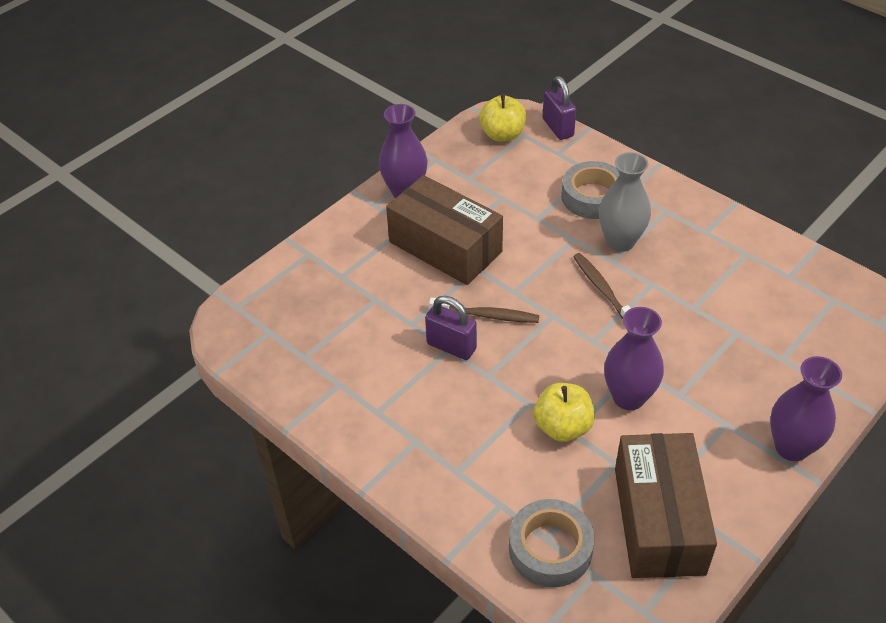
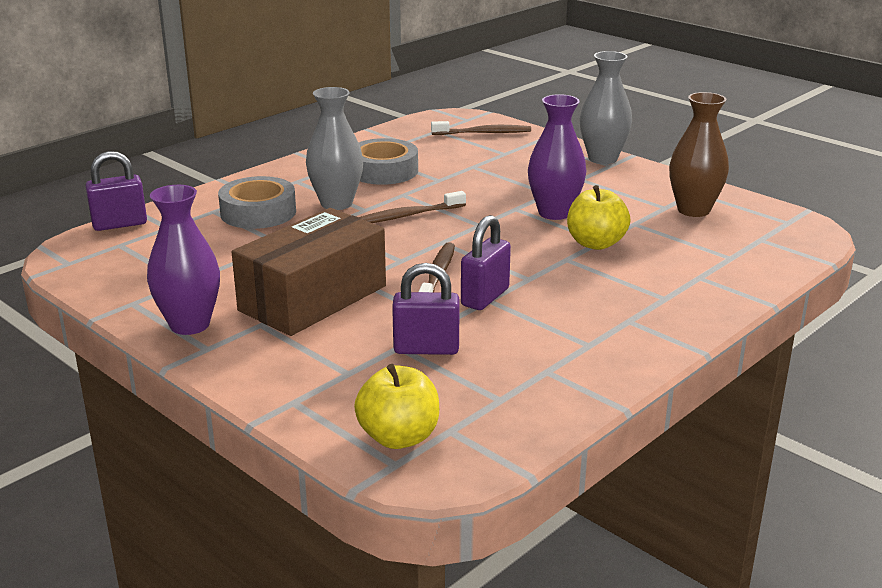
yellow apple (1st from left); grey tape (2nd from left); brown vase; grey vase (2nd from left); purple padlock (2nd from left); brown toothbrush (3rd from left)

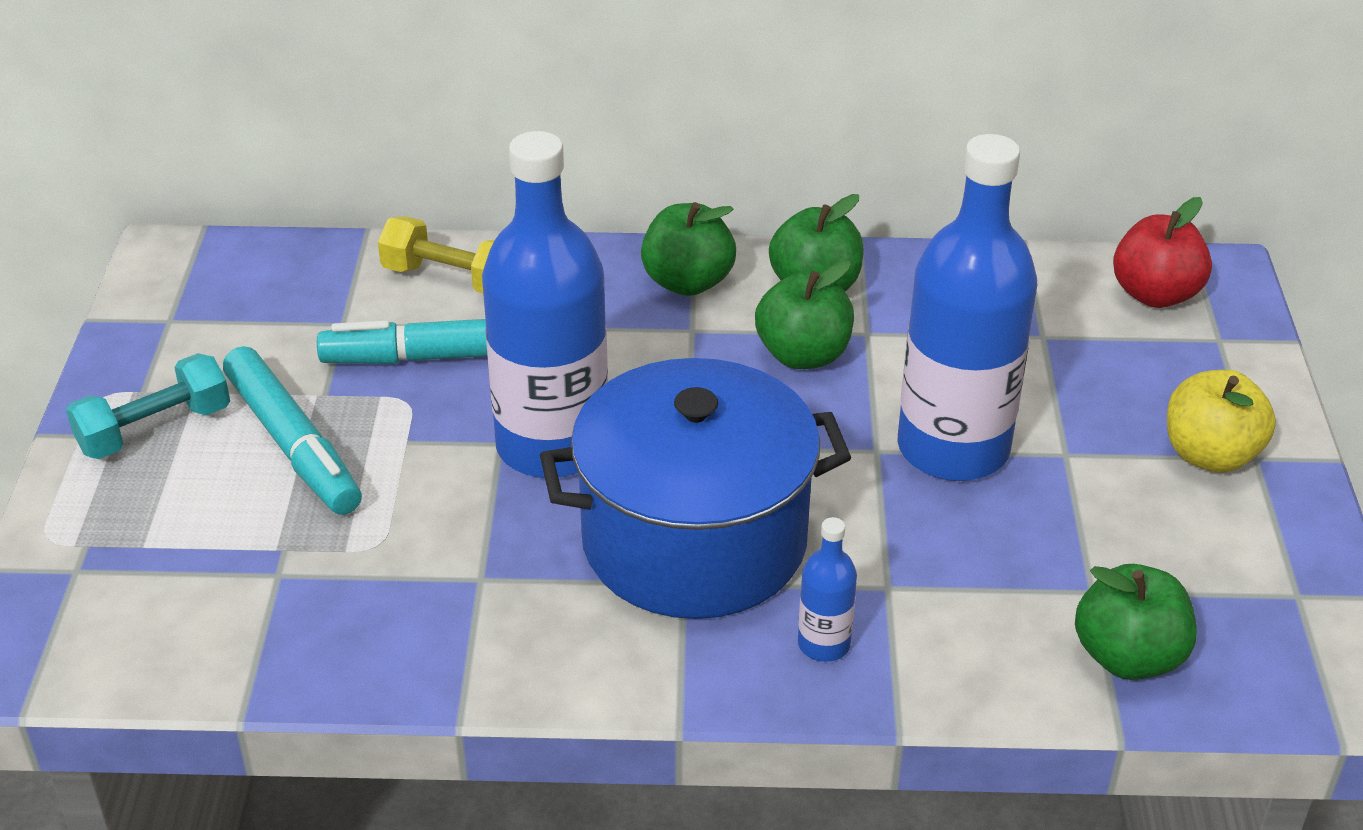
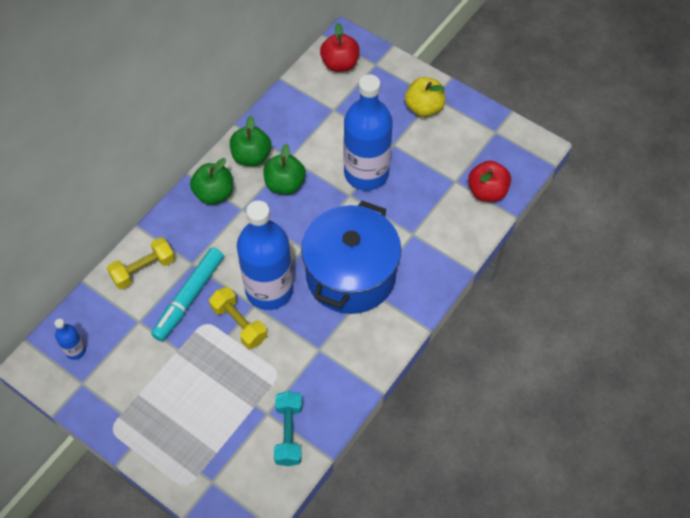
turquoise dumbbell; turquoise marker (1st from left in the first image); blue bottle (1st from left); red apple (2nd from left); yellow dumbbell (2nd from left)

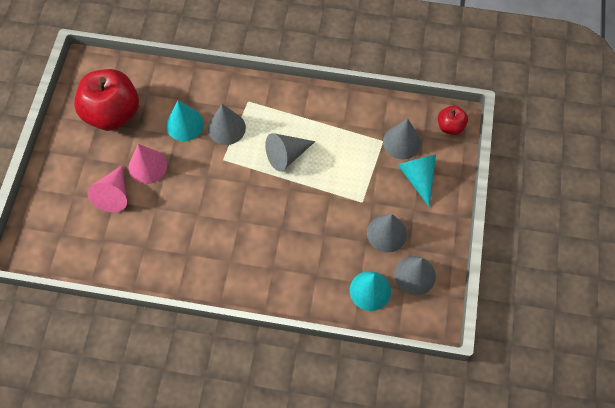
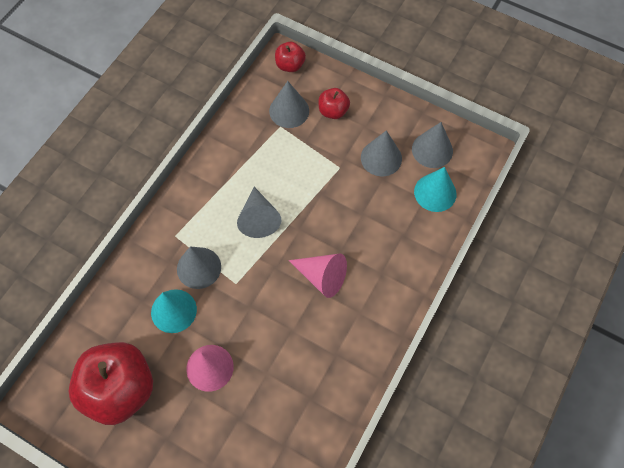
pink cone (2nd from left); red apple (3rd from left)

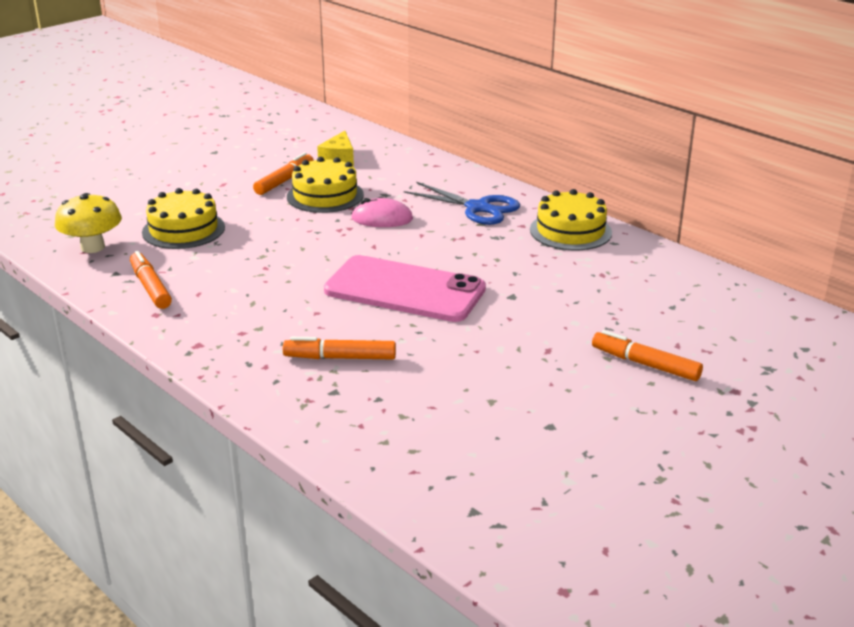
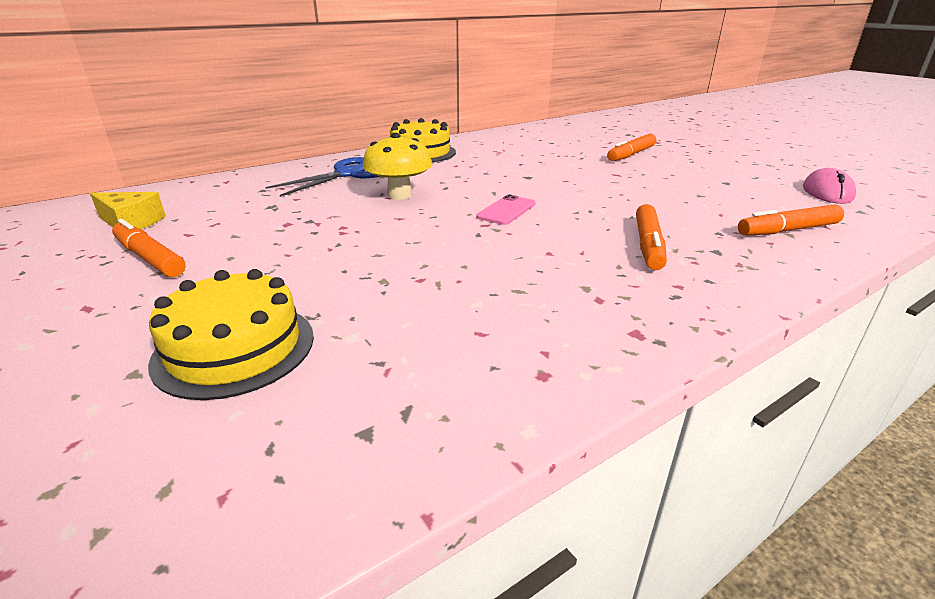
yellow mushroom; orange marker (4th from left); yellow cake (2nd from left in the first image); pink phone; pink mouse

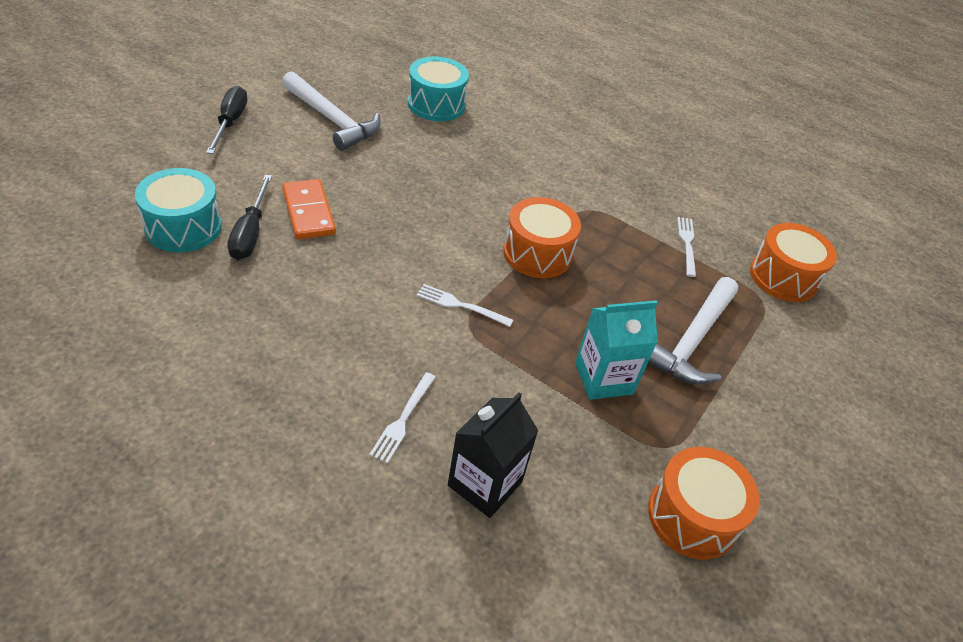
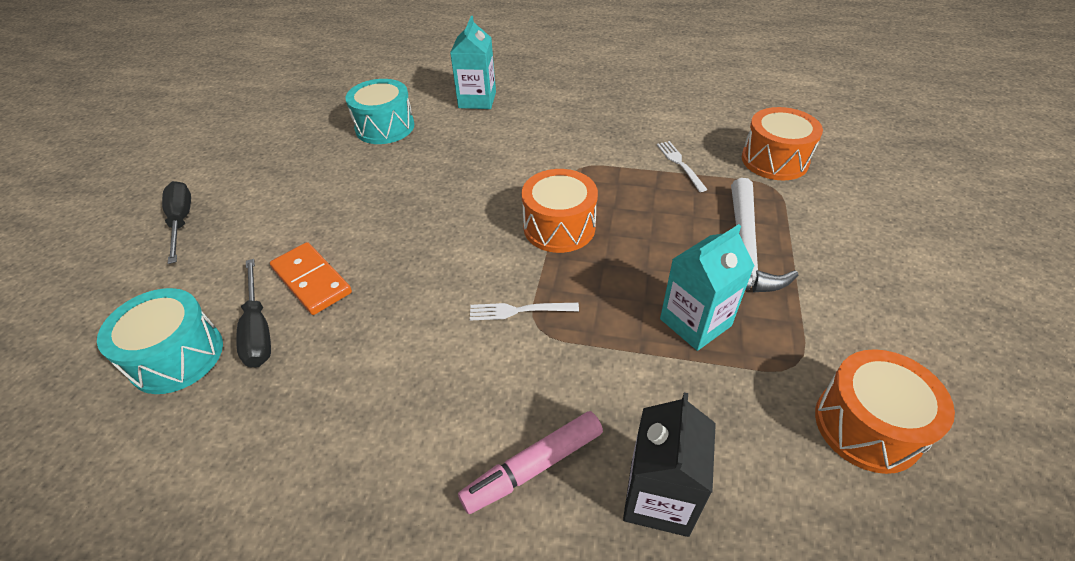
white hammer (1st from left in the first image); pink marker; turquoise carton (1st from left)

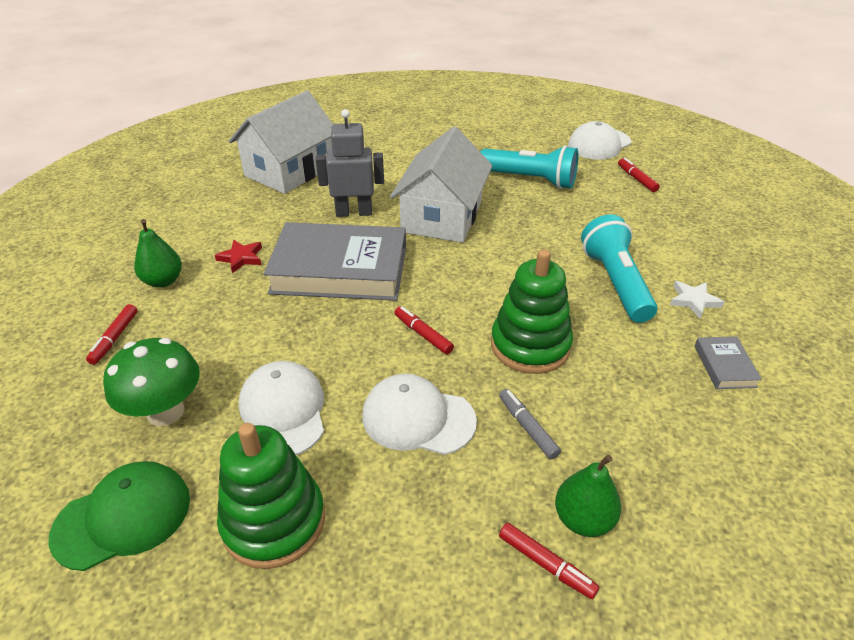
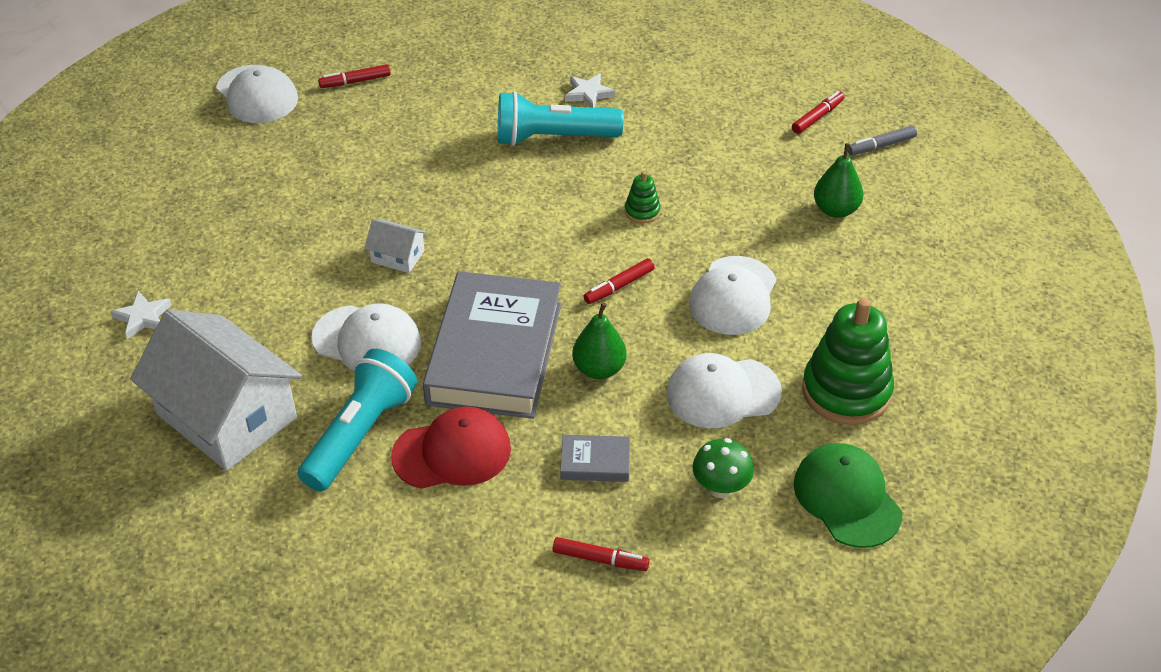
green mushroom; green pear (1st from left); red cap; white cap (2nd from left); white house (2nd from left); turquoise flashlight (1st from left); green stacking toy (1st from left); grey marker; red marker (4th from left); grey book (2nd from left); white star (1st from left)

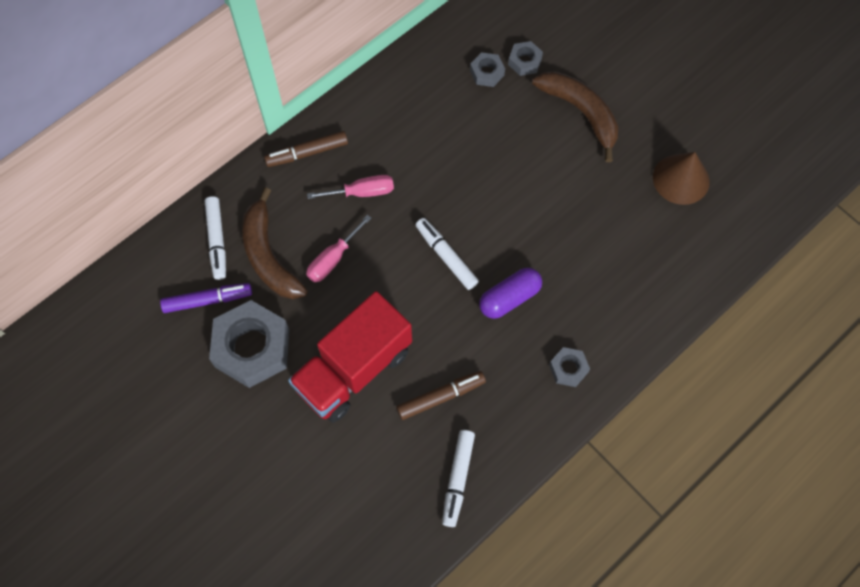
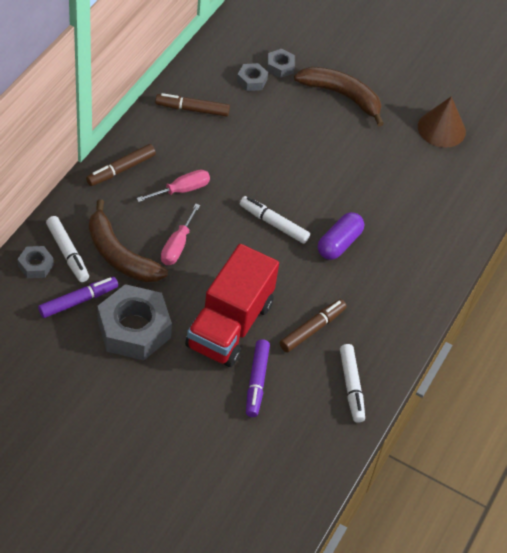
grey nut (1st from left); brown marker (2nd from left); purple marker (2nd from left)

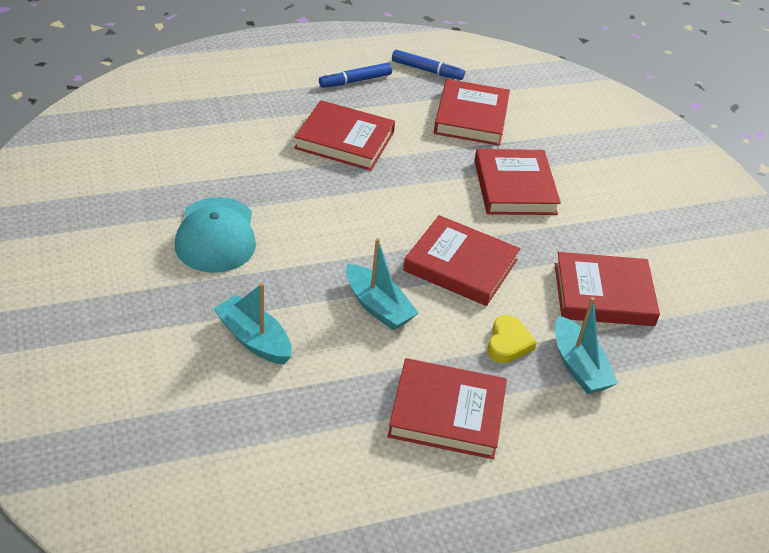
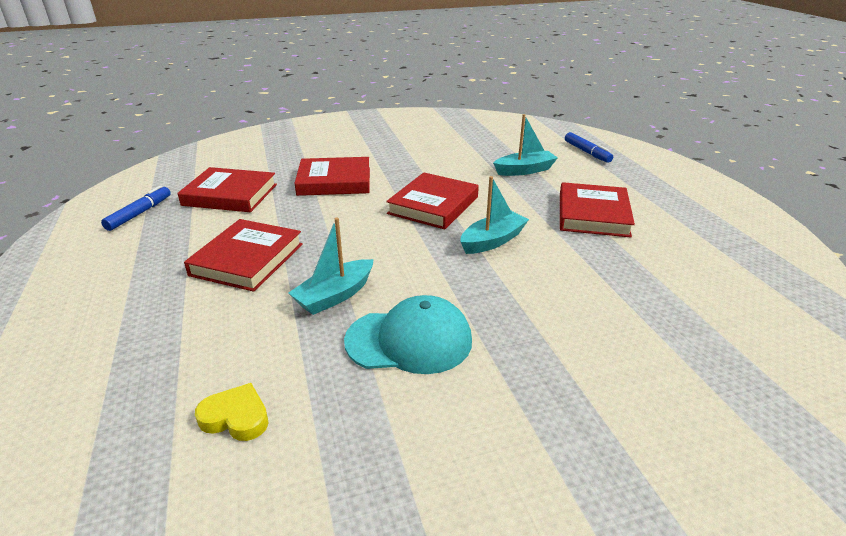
turquoise boat (1st from left); blue marker (2nd from left); yellow heart; red book (6th from left in the first image)

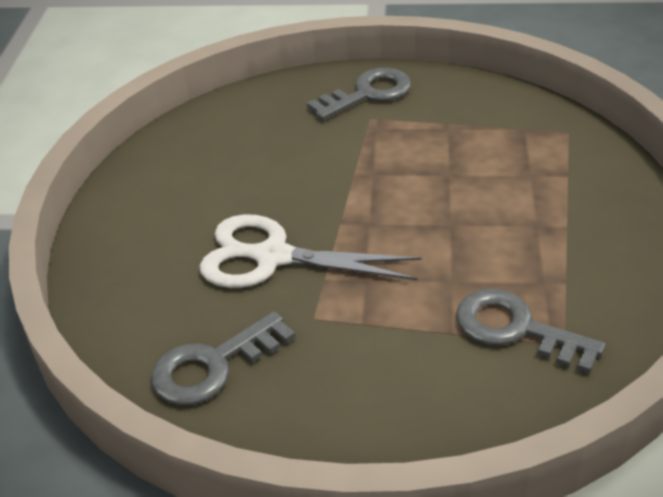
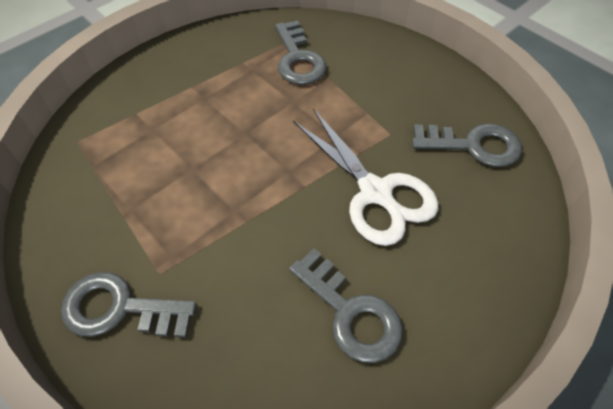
grey key (3rd from left)

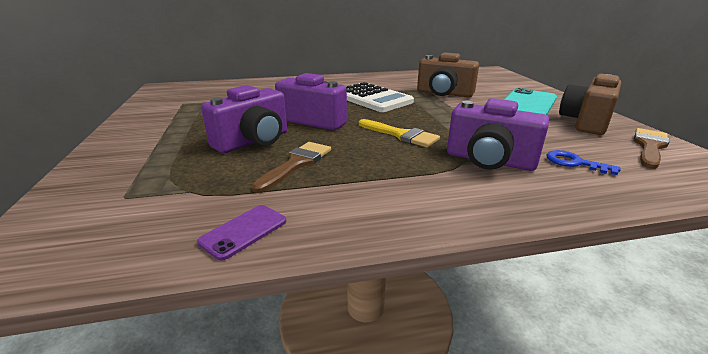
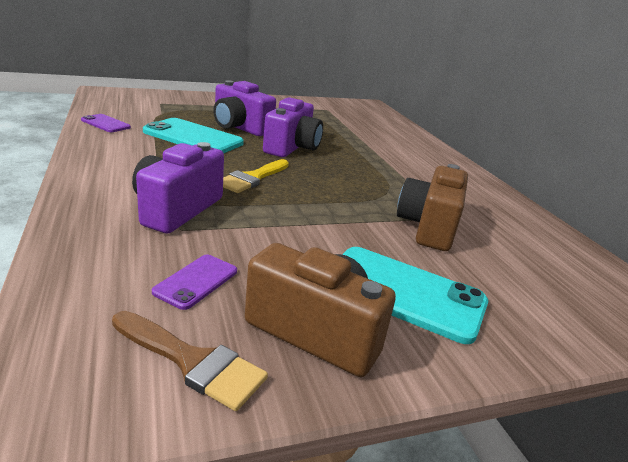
turquoise phone (1st from left); white calculator; blue key; purple phone (2nd from left)

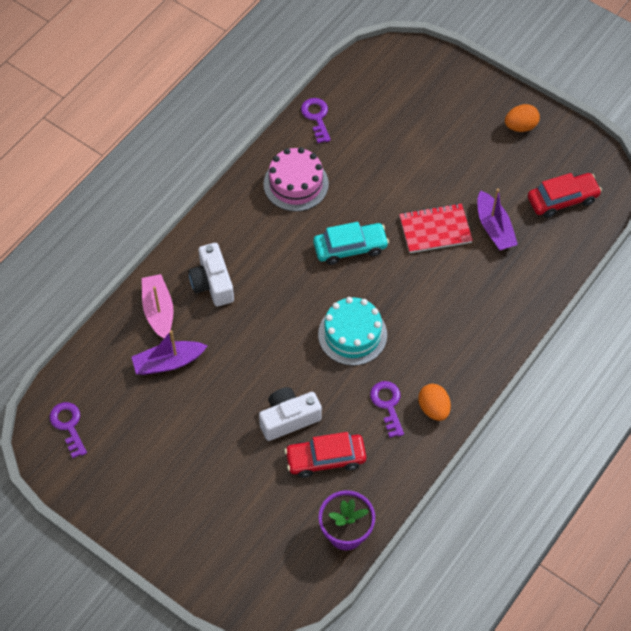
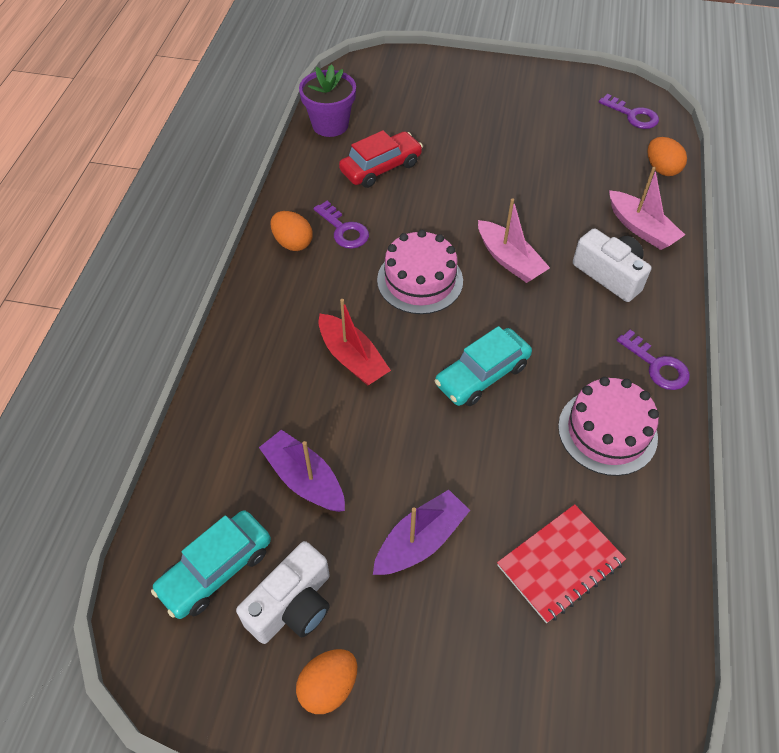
purple boat (2nd from left); white camera (1st from left); purple key (3rd from left); pink cake (1st from left); red notebook; turquoise car (1st from left); red boat; pink boat (1st from left); orange egg (3rd from left)

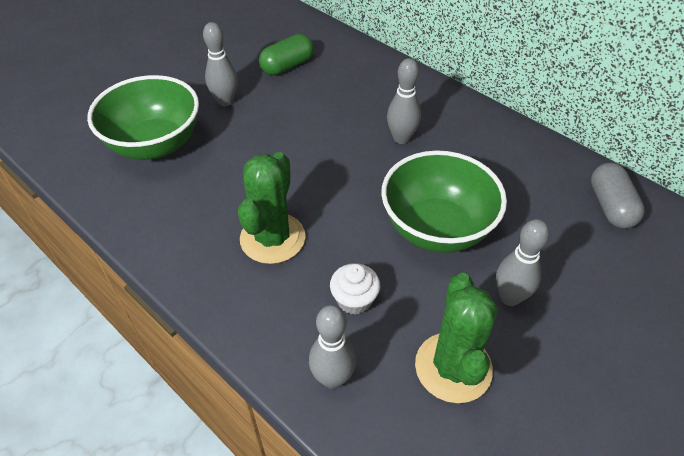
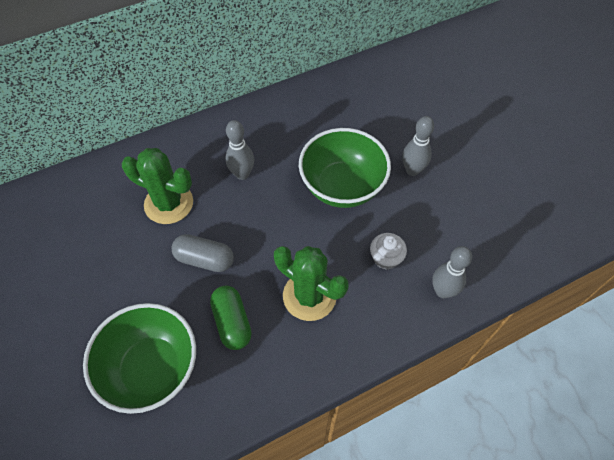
grey bowling pin (1st from left in the first image); green capsule; green cactus (1st from left); grey capsule

